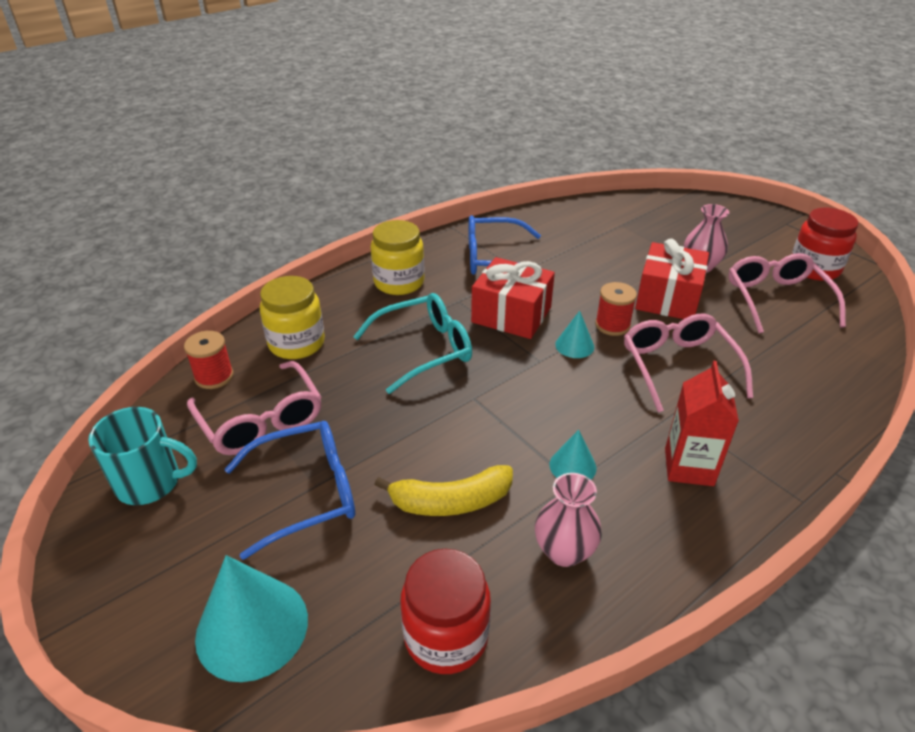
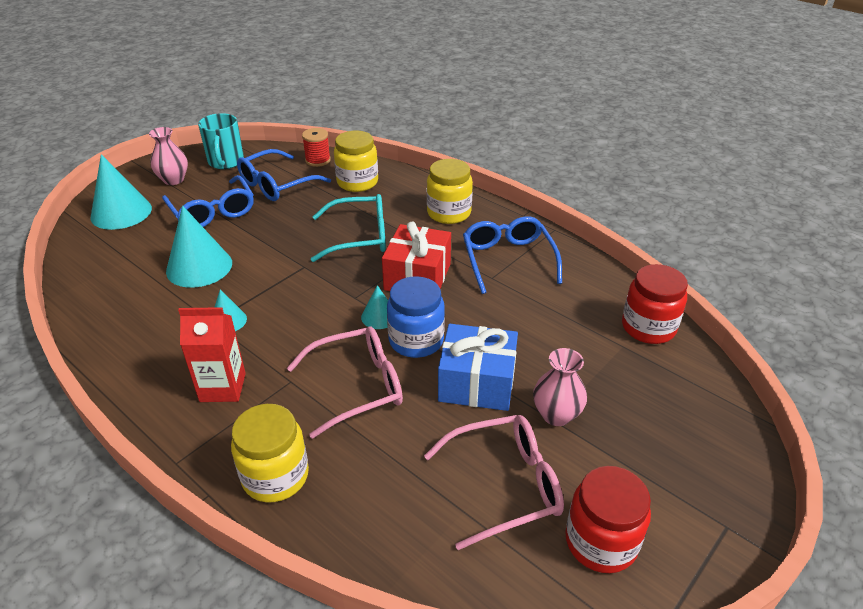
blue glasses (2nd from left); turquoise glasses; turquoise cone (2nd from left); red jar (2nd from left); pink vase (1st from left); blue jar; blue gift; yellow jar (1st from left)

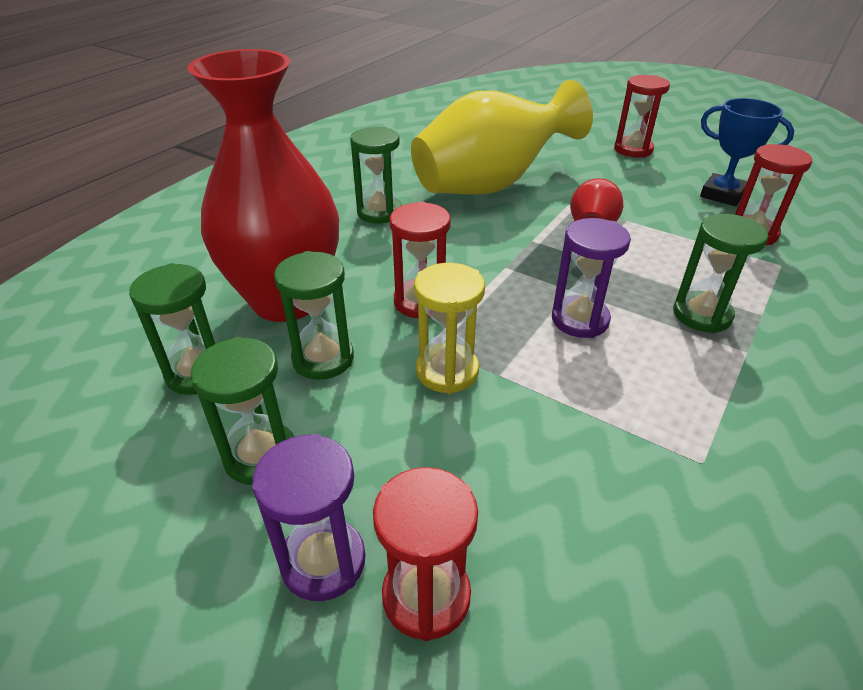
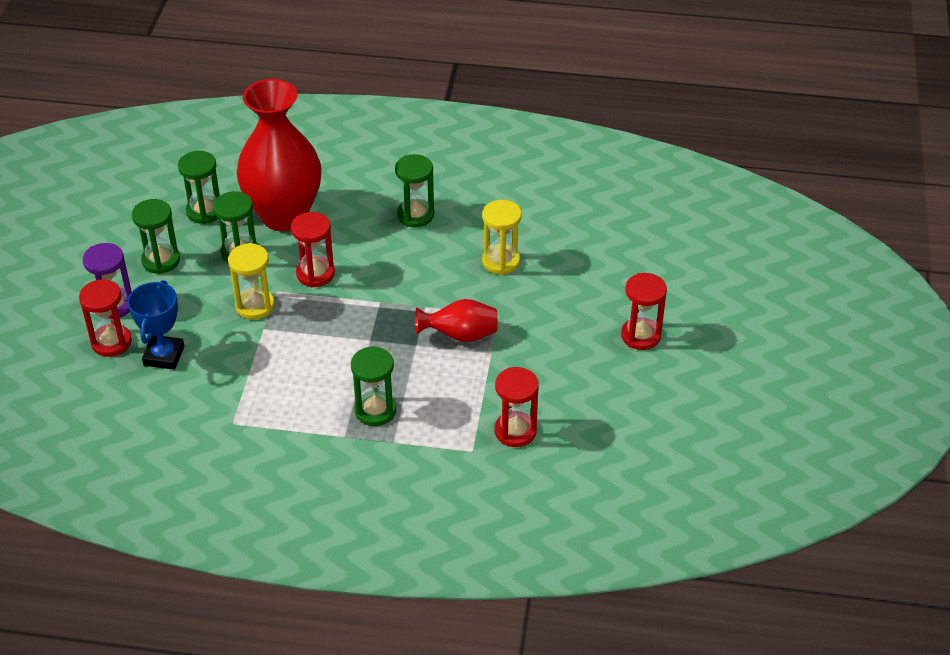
yellow hourglass (2nd from left); purple hourglass (2nd from left in the first image); blue trophy

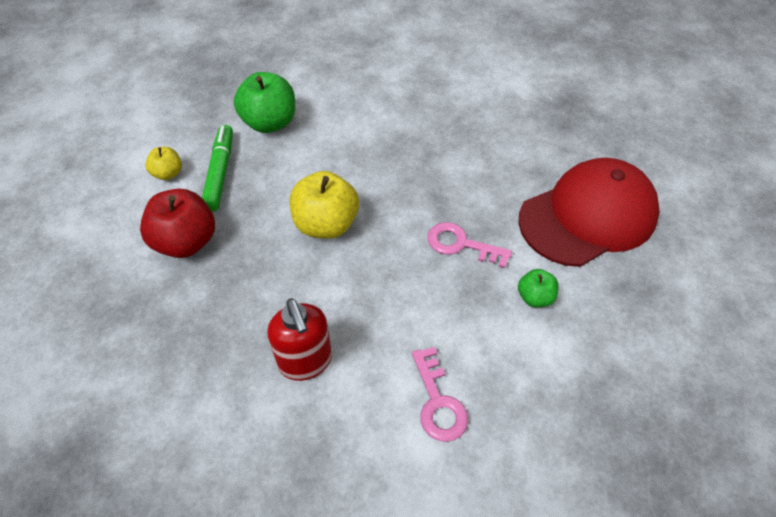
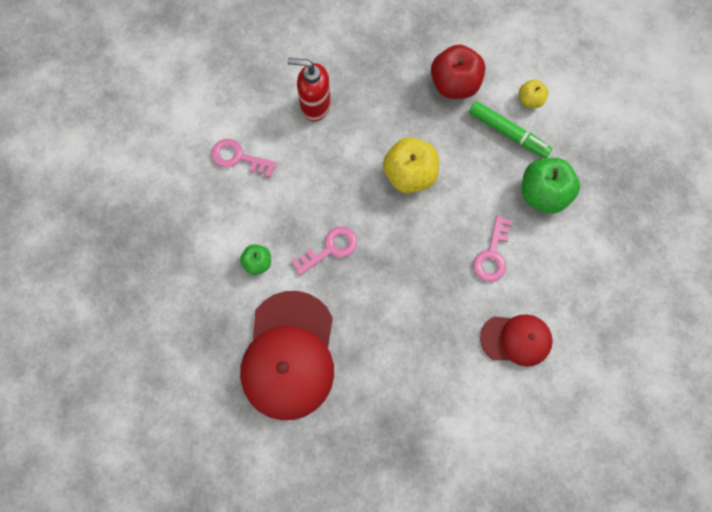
pink key (3rd from left); red cap (2nd from left)

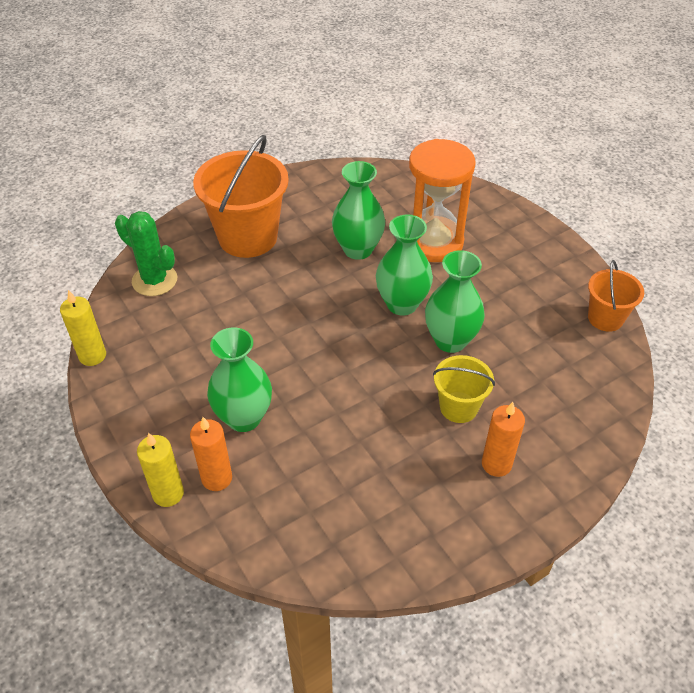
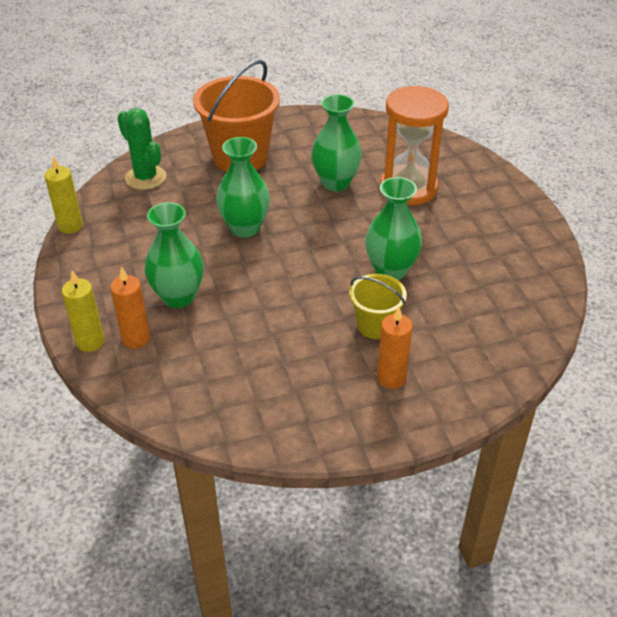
green vase (2nd from left); orange bucket (2nd from left in the first image)

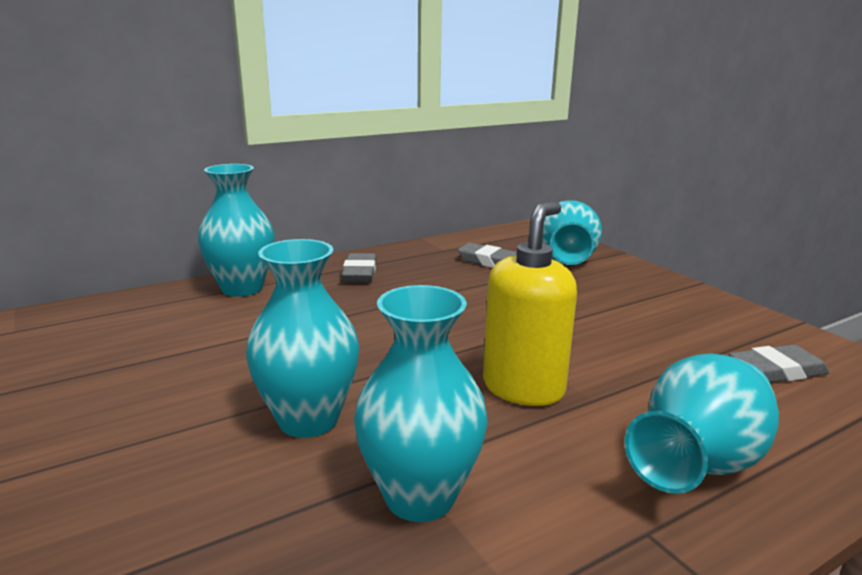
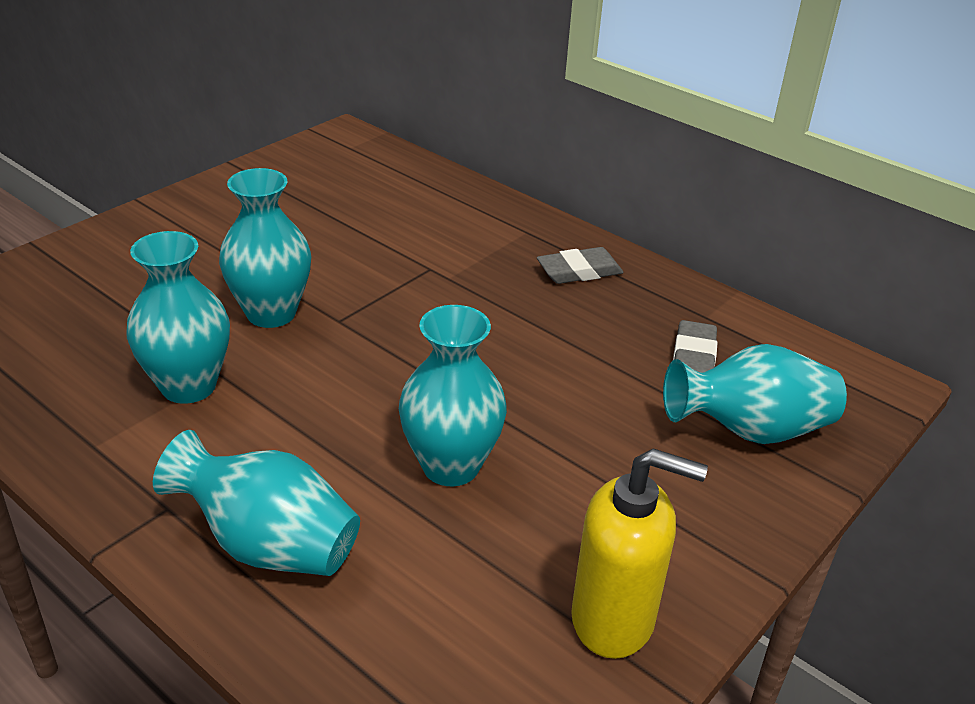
turquoise vase (4th from left); yellow soap dispenser; grey eraser (3rd from left in the first image)

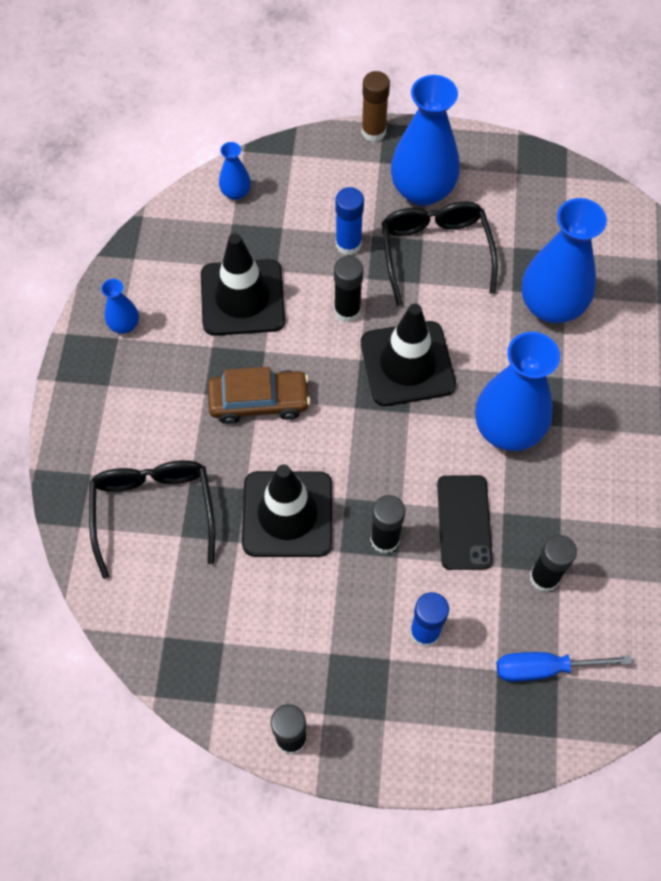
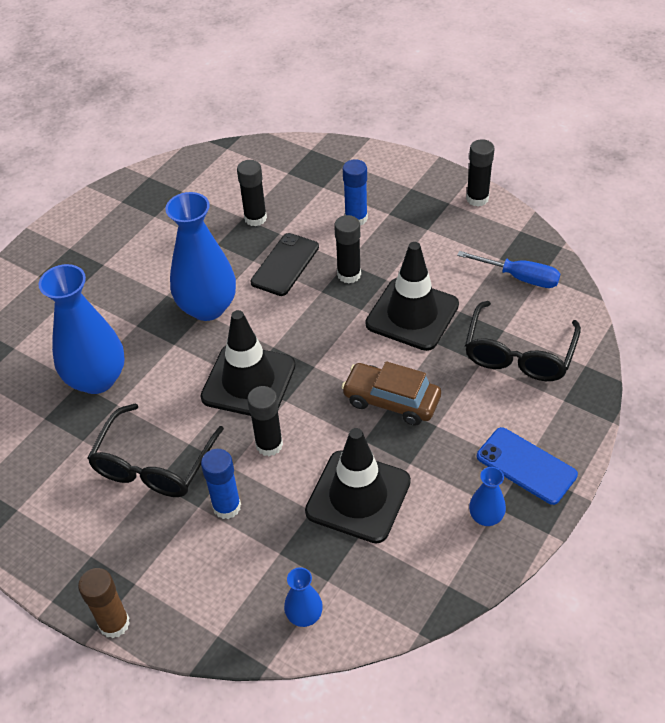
blue vase (3rd from left in the first image); blue screwdriver; blue phone

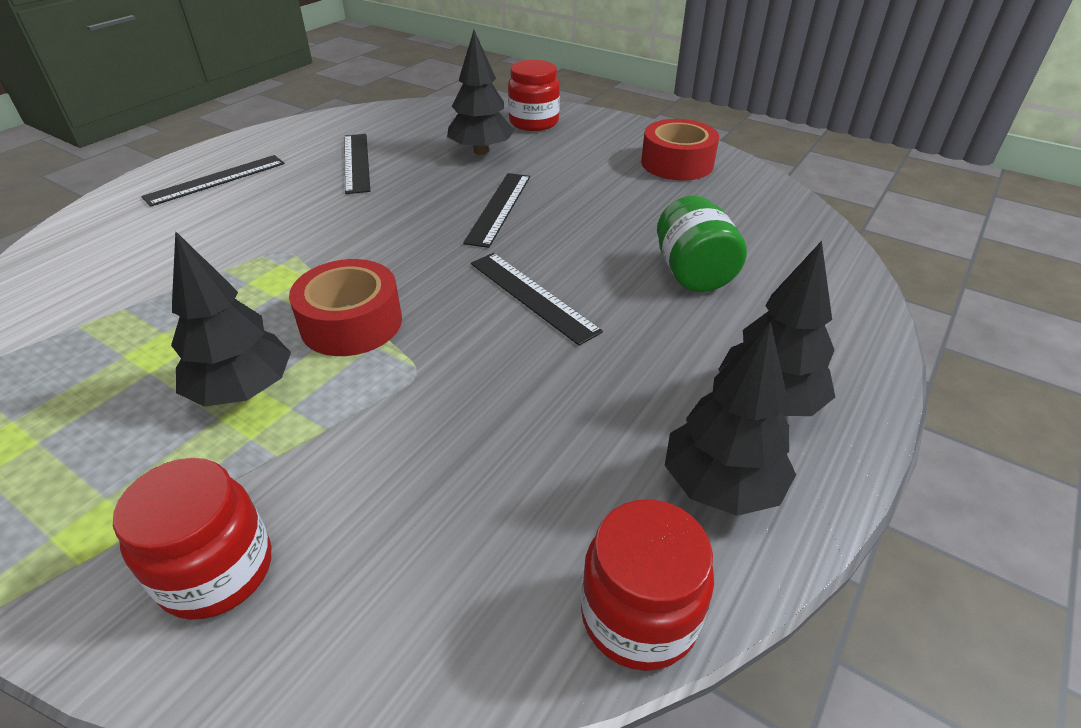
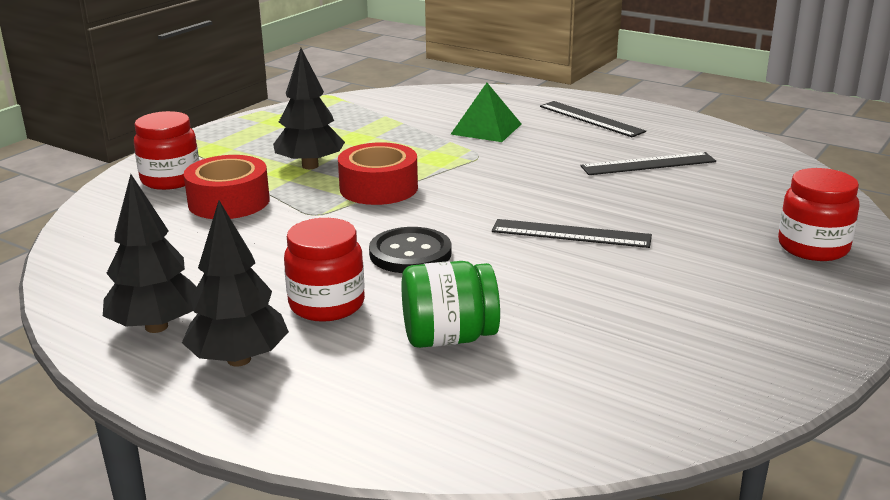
black tree (2nd from left in the first image); black button; red jar (2nd from left); red tape (1st from left); green pyramid

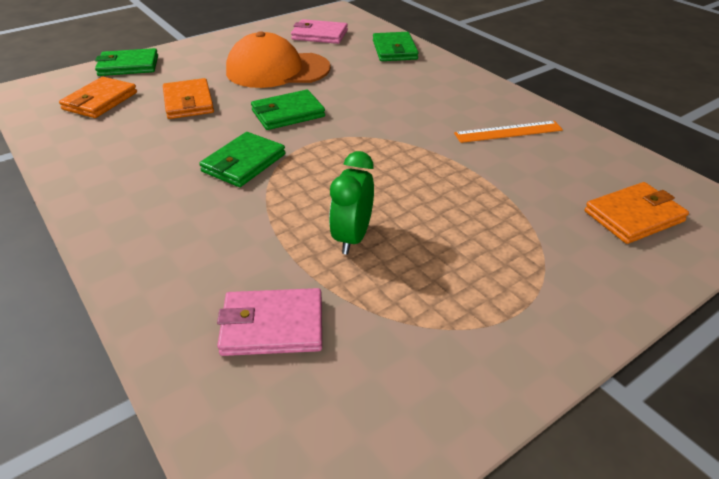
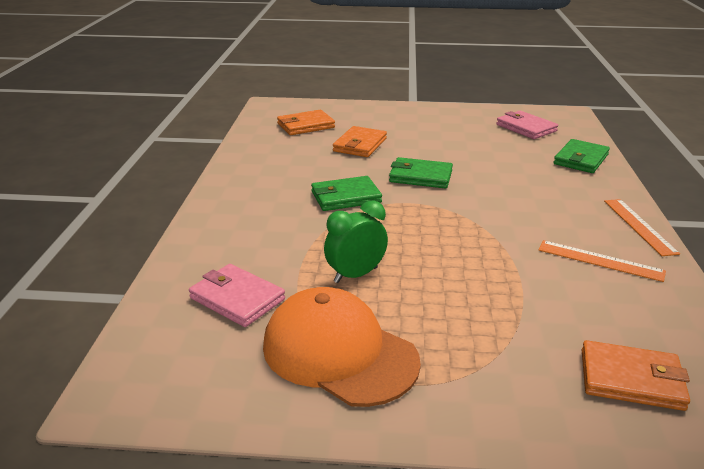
green wallet (1st from left in the first image); orange cap; orange ruler (2nd from left)

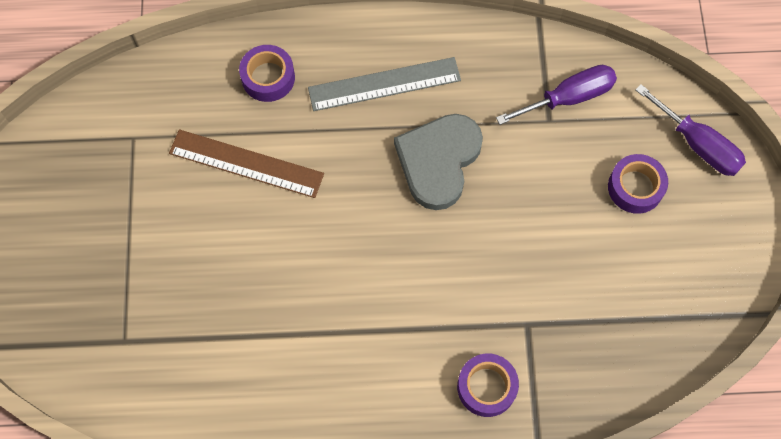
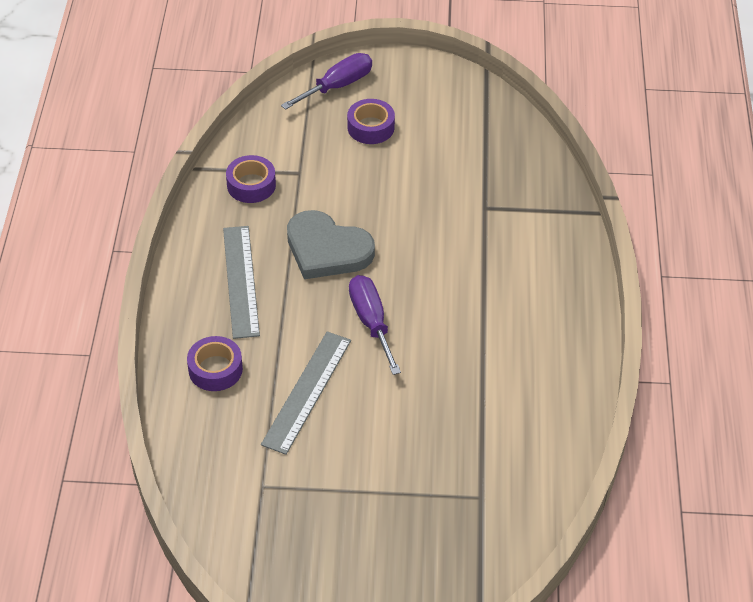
grey ruler (2nd from left); purple tape (2nd from left); purple screwdriver (2nd from left)

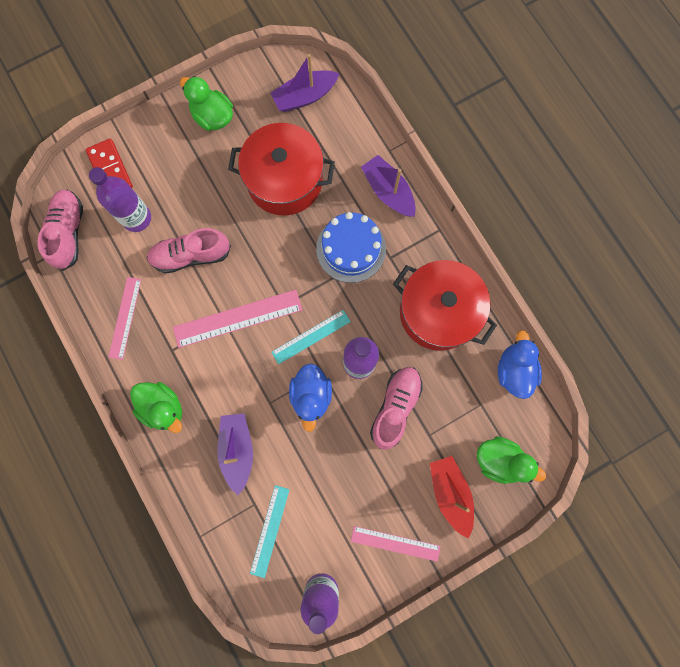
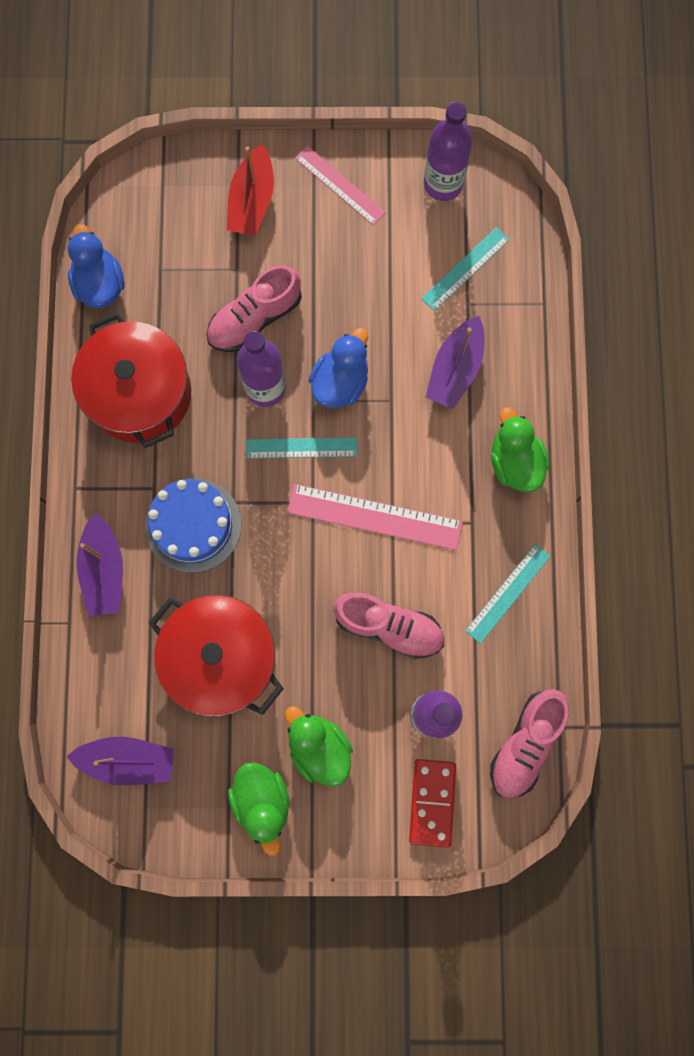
turquoise ruler (3rd from left); green duck (2nd from left); blue duck (1st from left)

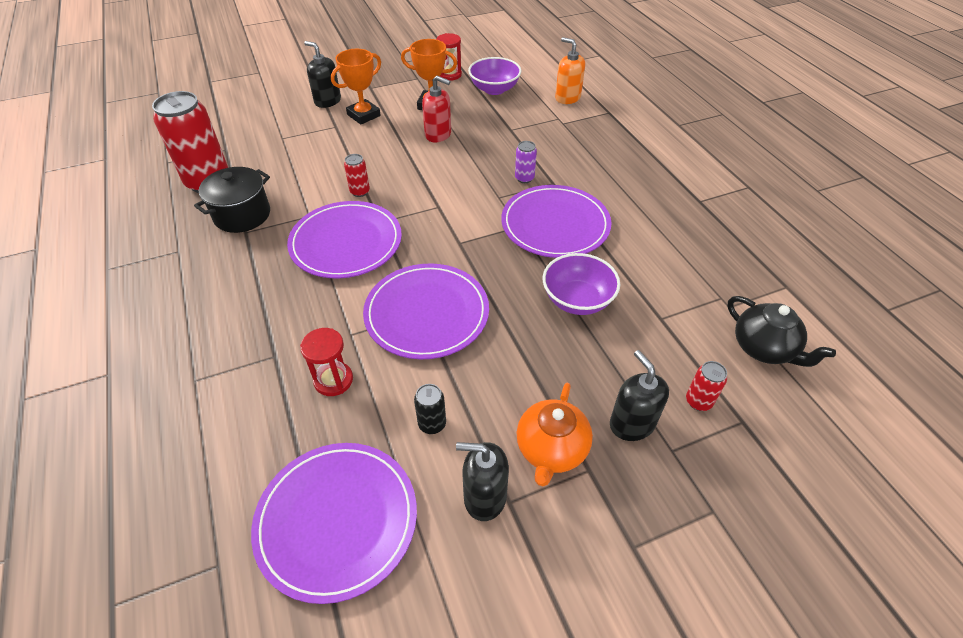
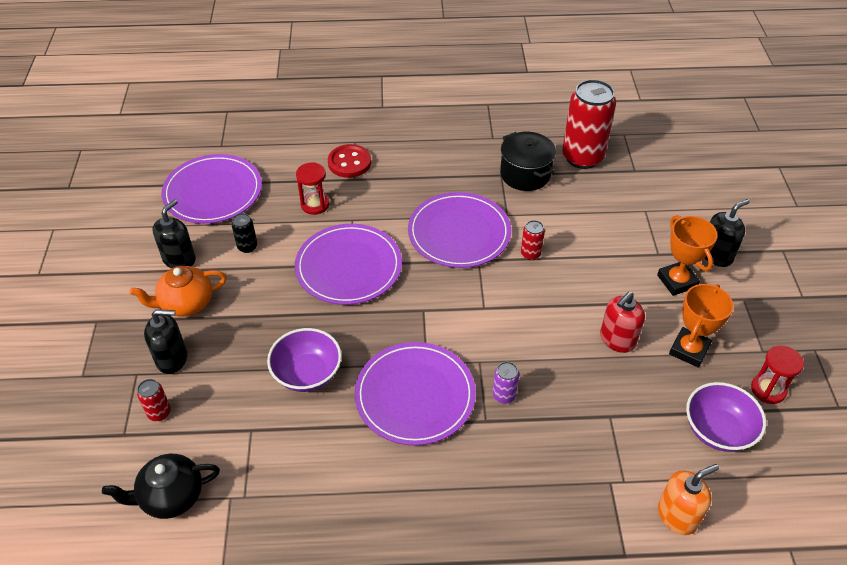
orange teapot; red button

